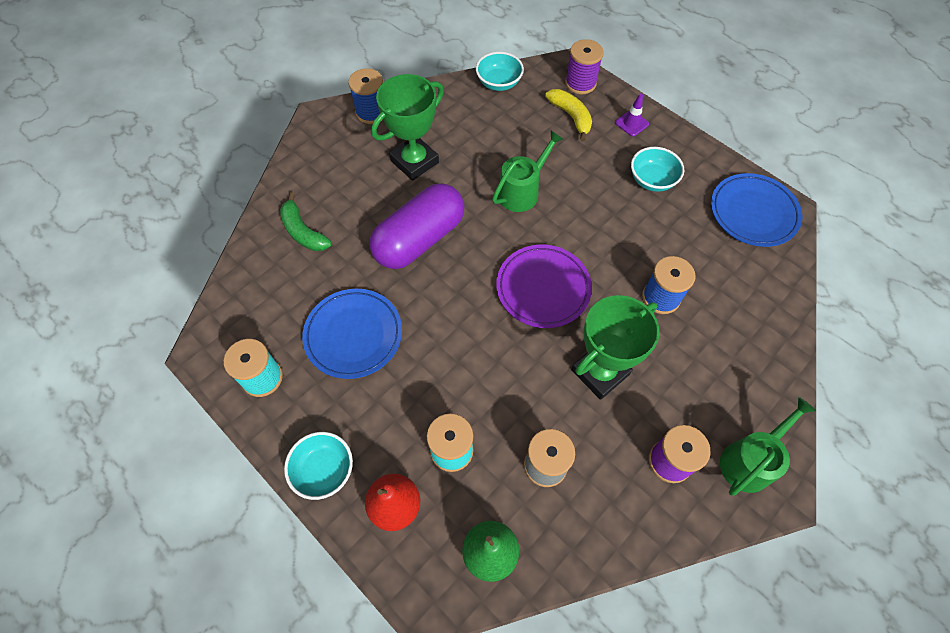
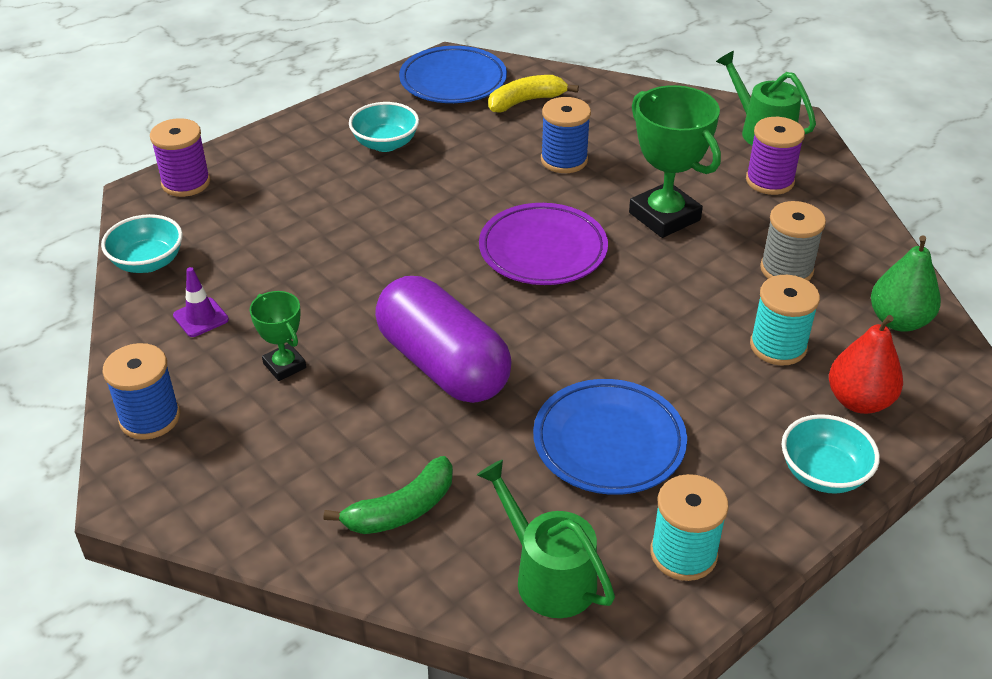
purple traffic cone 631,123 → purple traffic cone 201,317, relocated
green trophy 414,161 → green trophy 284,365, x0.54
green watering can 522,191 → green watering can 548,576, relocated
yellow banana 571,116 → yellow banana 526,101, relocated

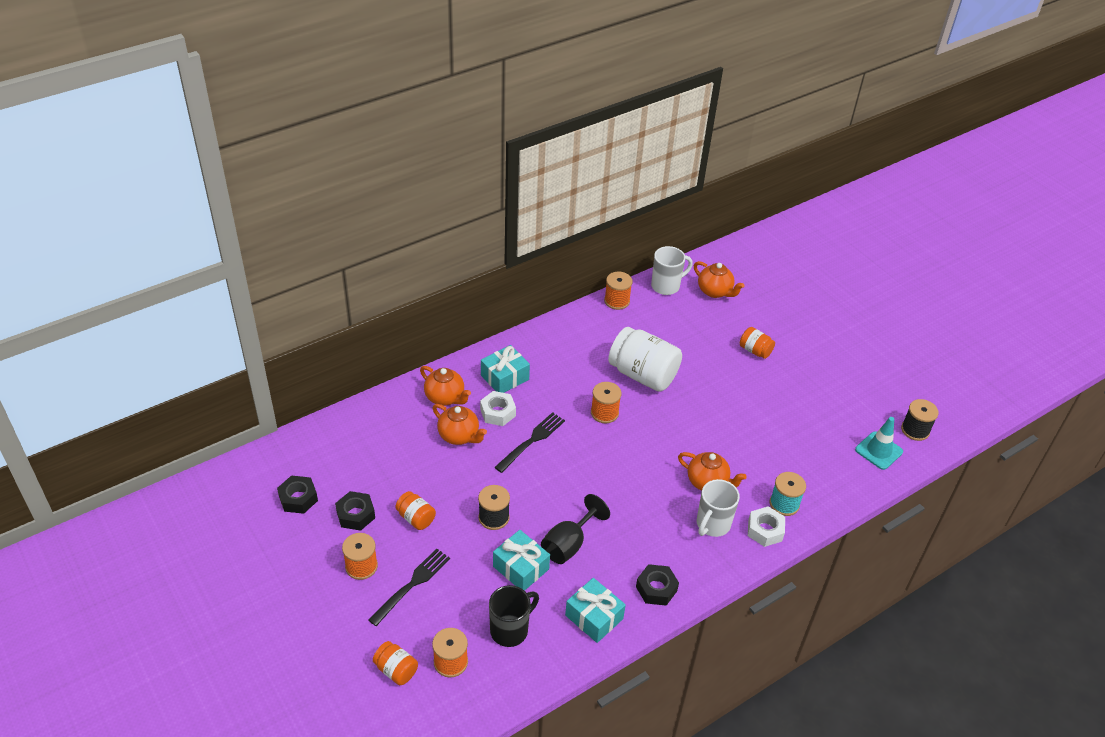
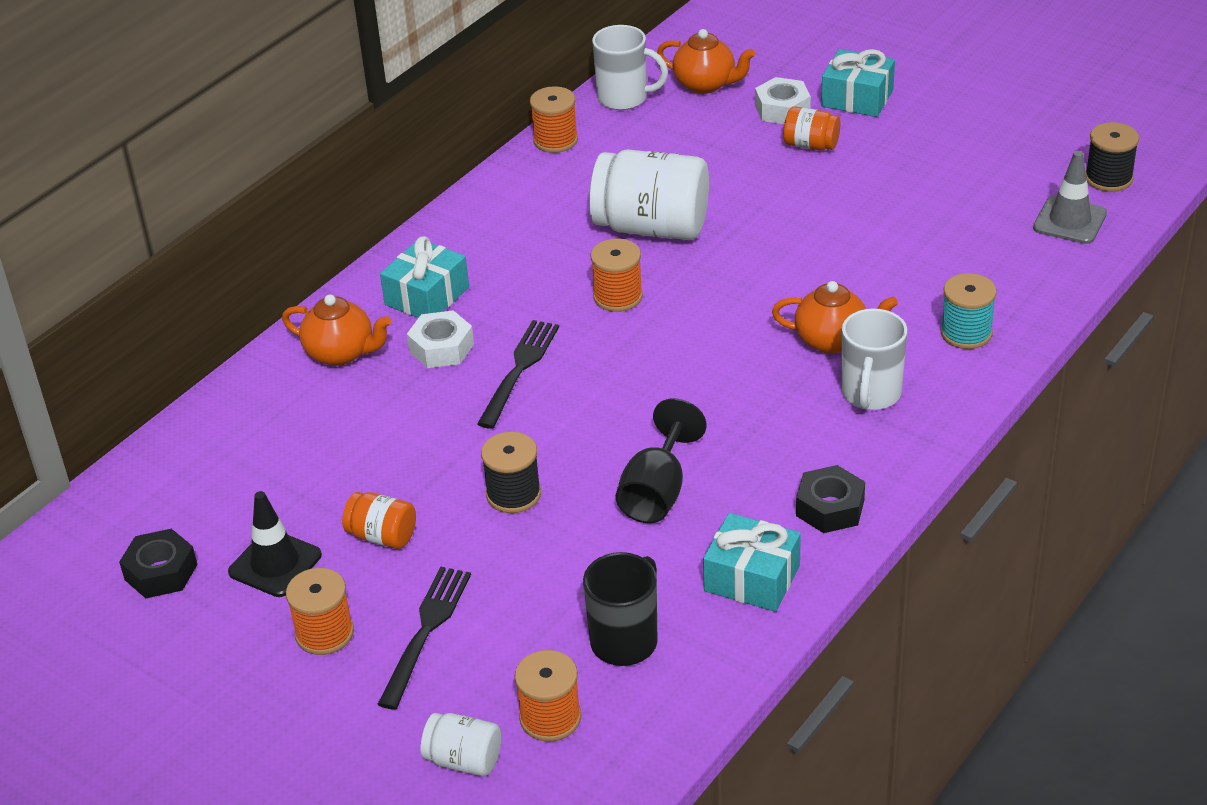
black nut 355,515 → black traffic cone 275,564
orange jar 396,670 → white jar 464,760
white mug 666,286 → white mug 624,98, 60 degrees clockwise
white nut 765,530 → white nut 782,109, relocated
turquoise gift 521,568 → turquoise gift 857,98, relocated
turquoise traffic cone 878,451 → grey traffic cone 1069,221
orange teapot 459,436 → -

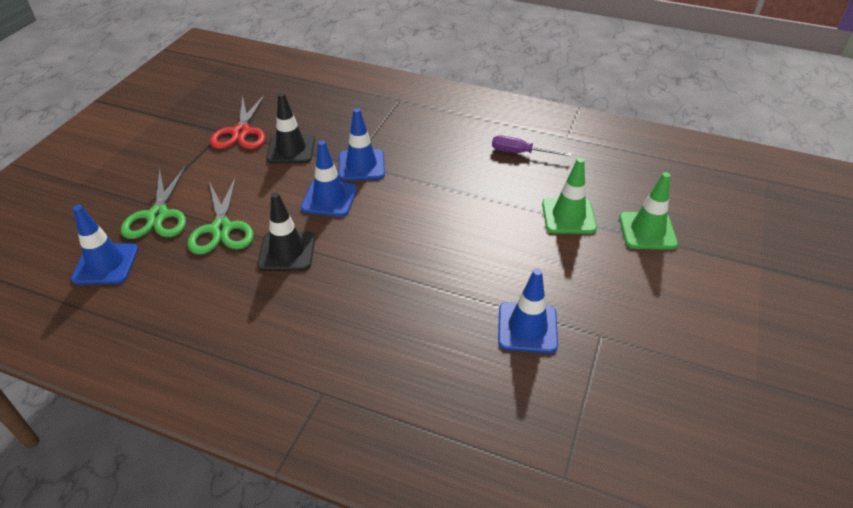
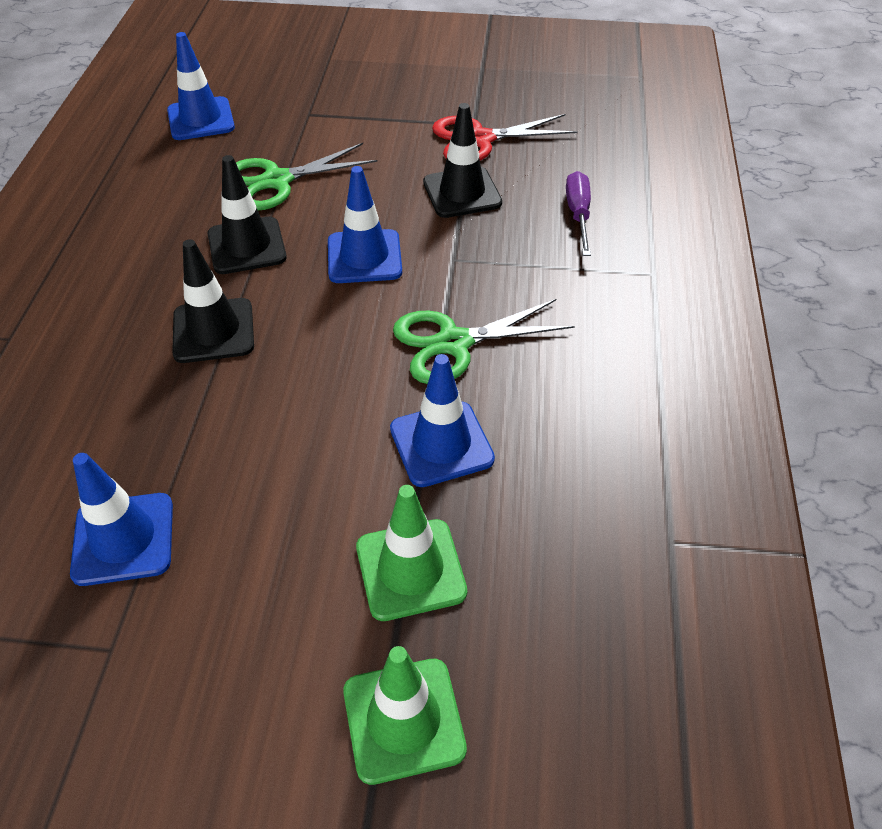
- → black traffic cone 213,331
blue traffic cone 361,165 → blue traffic cone 441,444, relocated
green scissors 158,216 → green scissors 453,343, relocated
purple screwdriver 520,153 → purple screwdriver 578,214, relocated

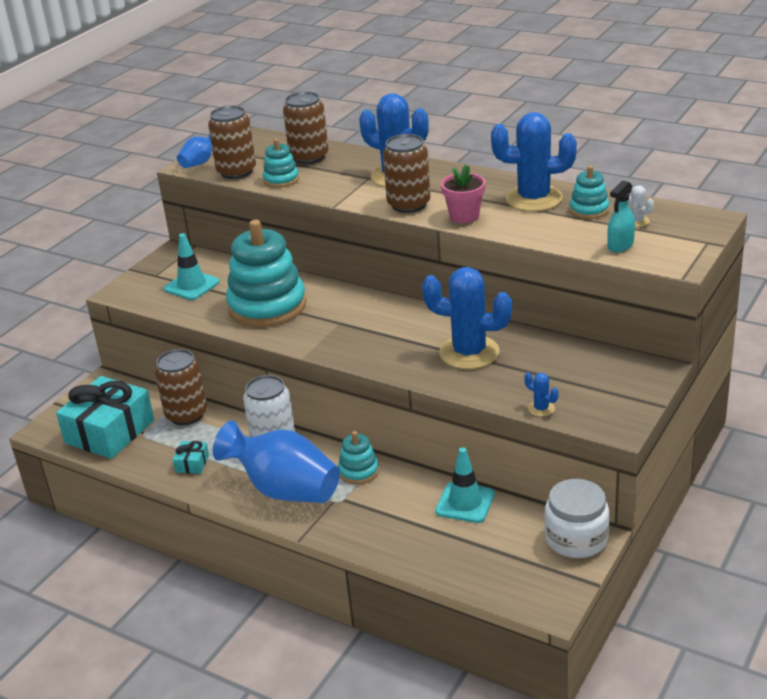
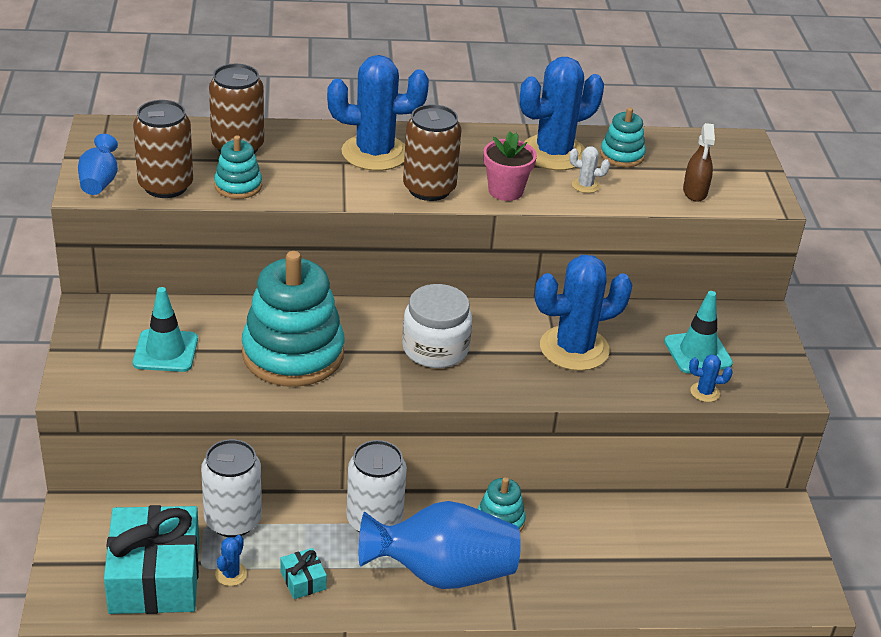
brown can 186,415 → white can 233,520
- → blue cactus 231,574
white jar 576,539 → white jar 435,349, relocated
white cactus 637,221 → white cactus 585,185, relocated
turquoise traffic cone 465,503 → turquoise traffic cone 698,352, relocated
turquoise spray bottle 620,245 → brown spray bottle 695,192

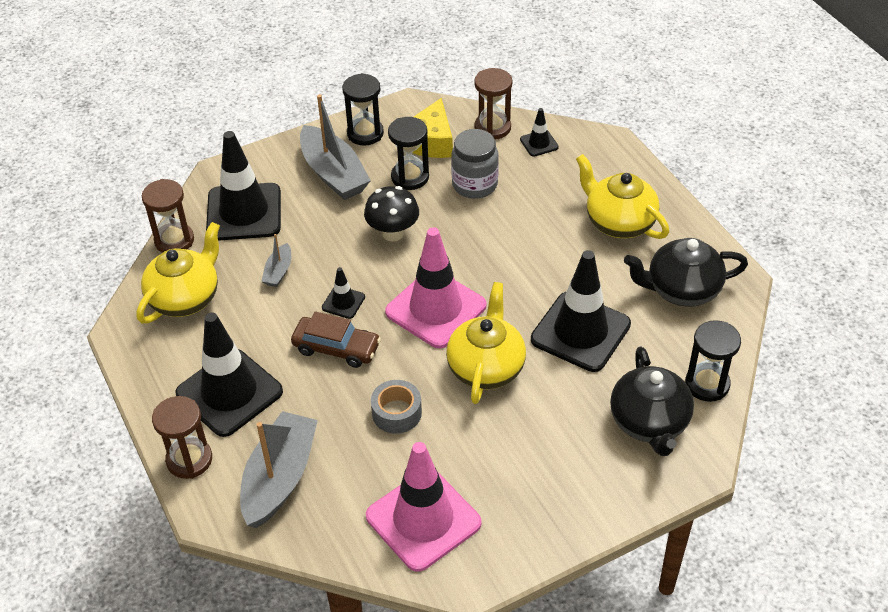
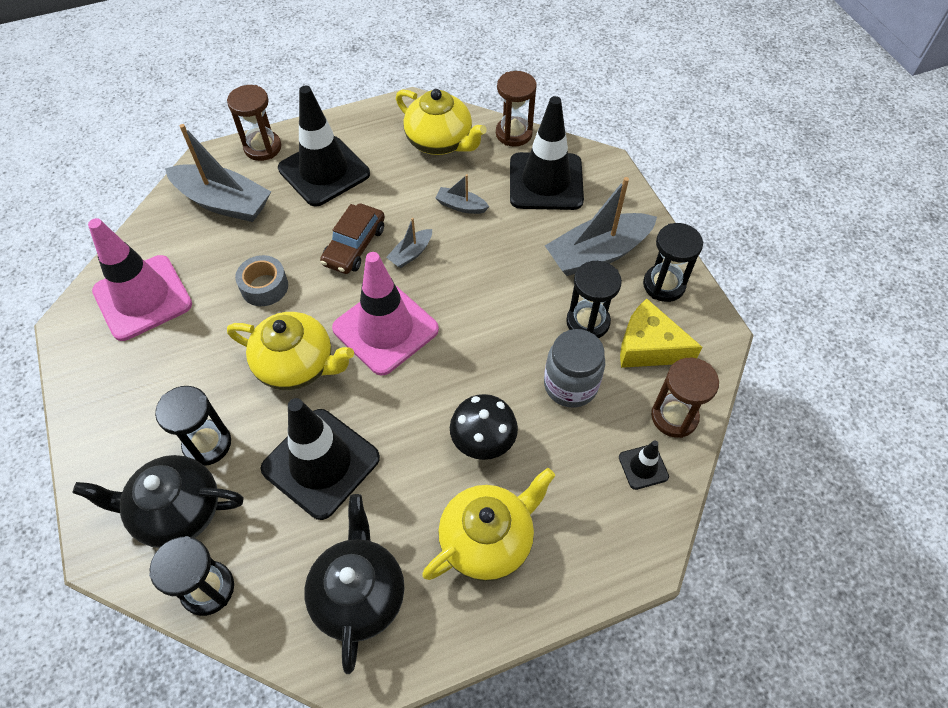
- → black hourglass 207,444
black traffic cone 343,302 → grey boat 411,253
black mushroom 393,233 → black mushroom 483,443, relocated

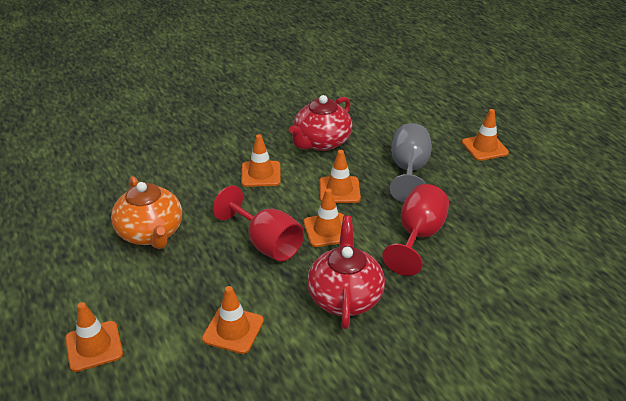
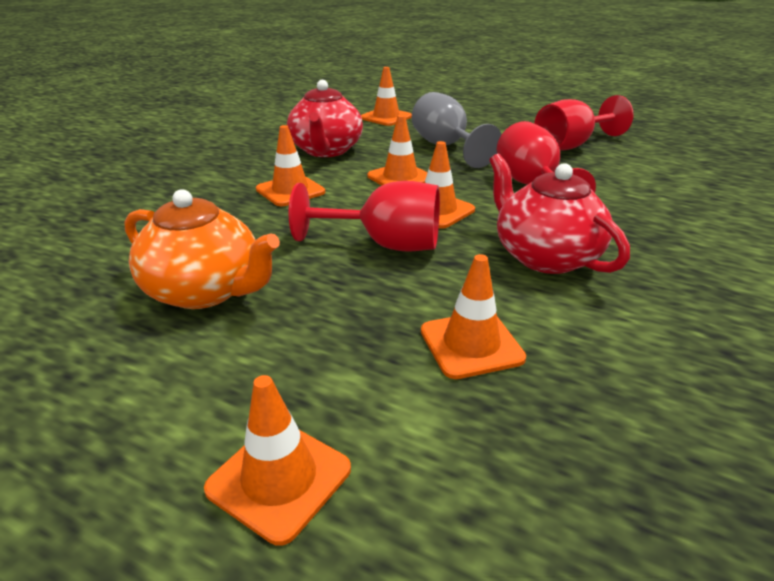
orange traffic cone 484,148 → orange traffic cone 386,117, relocated
- → red goblet 571,145

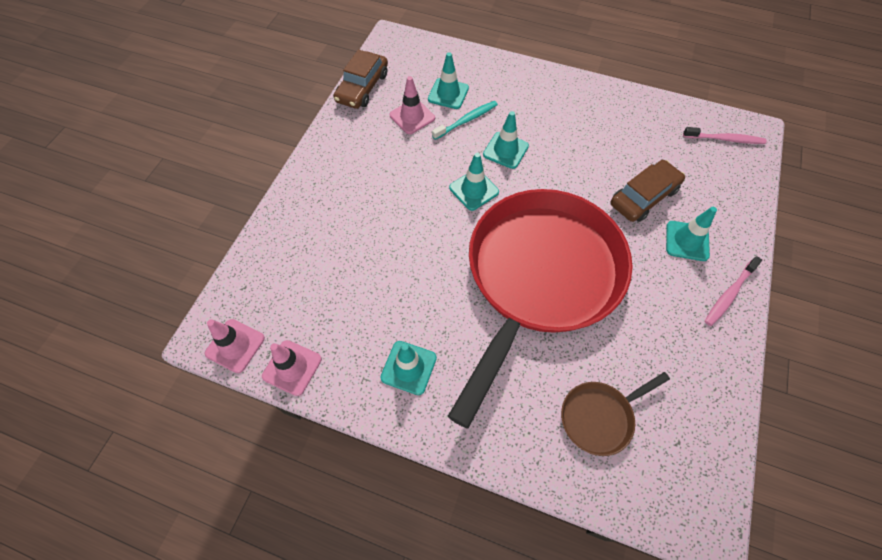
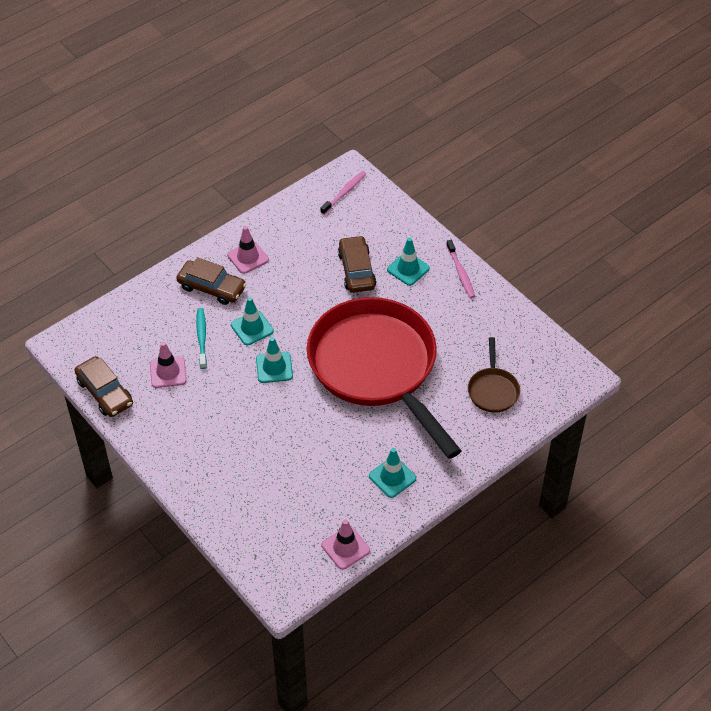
- → brown car 212,287
pink traffic cone 235,346 → pink traffic cone 248,257, relocated
turquoise traffic cone 448,94 → -

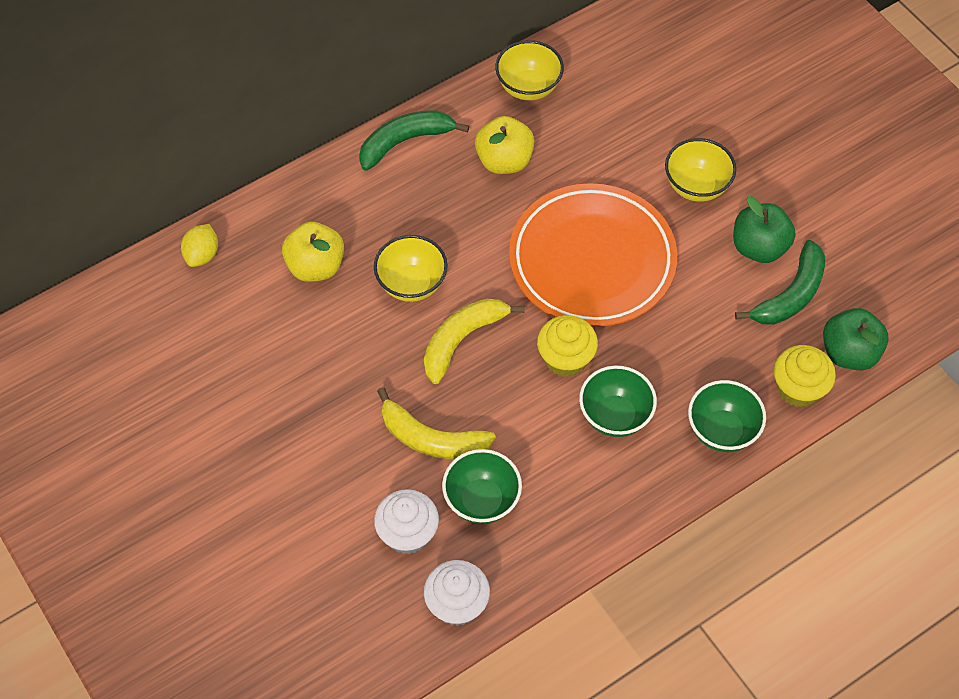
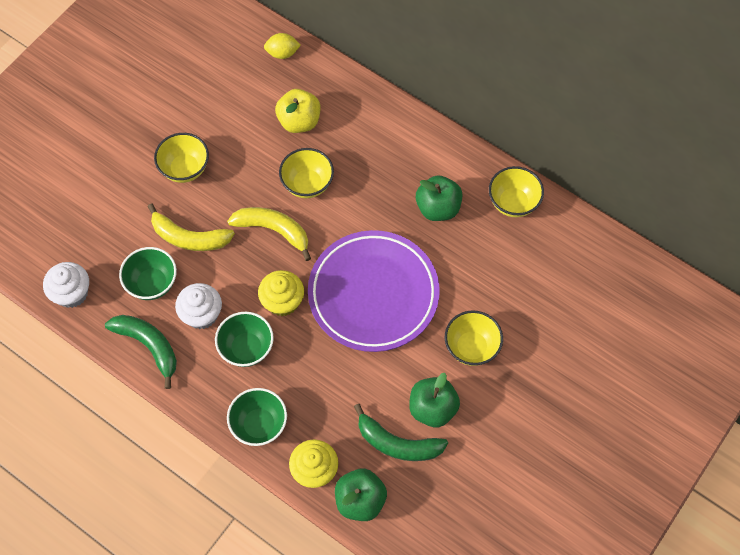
green banana 405,142 → green banana 148,346, relocated
yellow banana 431,438 → yellow banana 189,237, 75 degrees counterclockwise
- → yellow bowl 185,169
white cupcake 407,533 → white cupcake 201,314, relocated
orange plate 592,260 → purple plate 373,294
yellow apple 504,161 → green apple 438,208

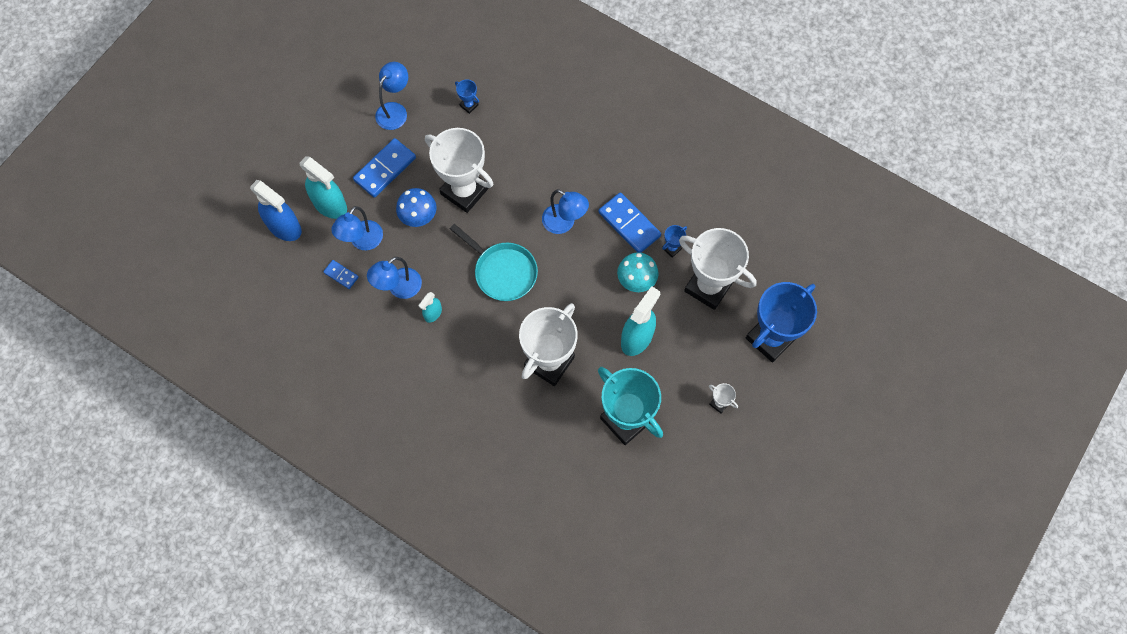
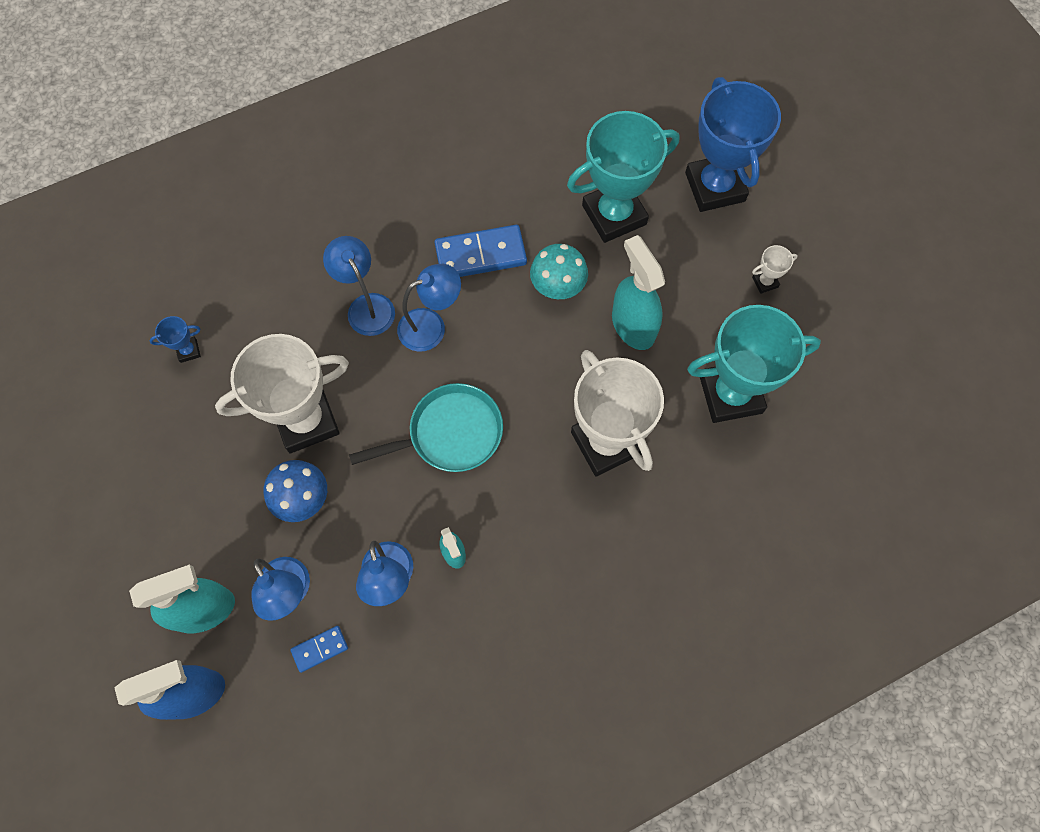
blue lamp 395,110 → blue lamp 366,306, relocated
white trophy 708,287 → turquoise trophy 614,215
blue domino 385,169 → -
blue trophy 672,248 → -

